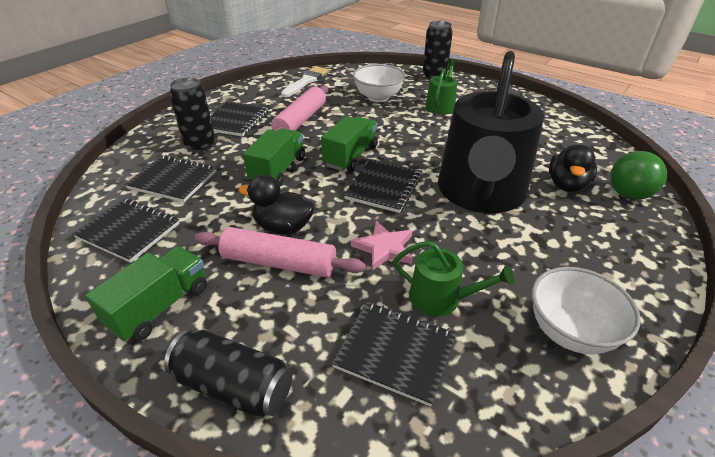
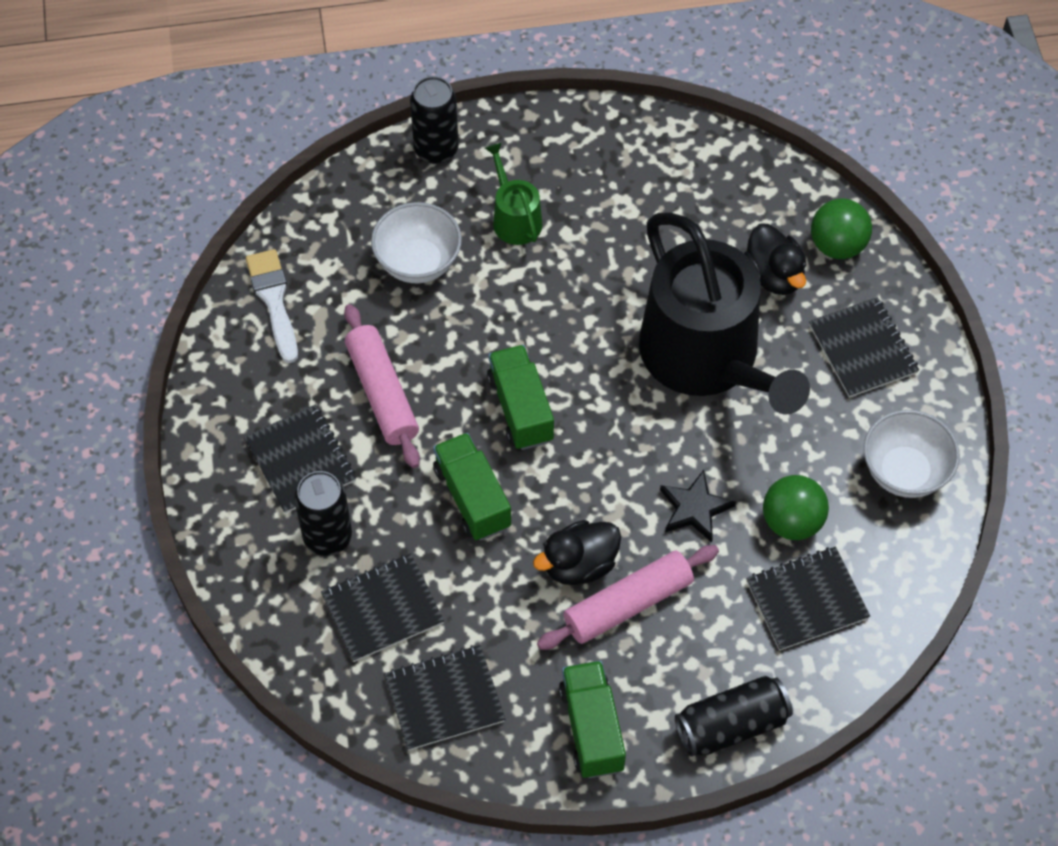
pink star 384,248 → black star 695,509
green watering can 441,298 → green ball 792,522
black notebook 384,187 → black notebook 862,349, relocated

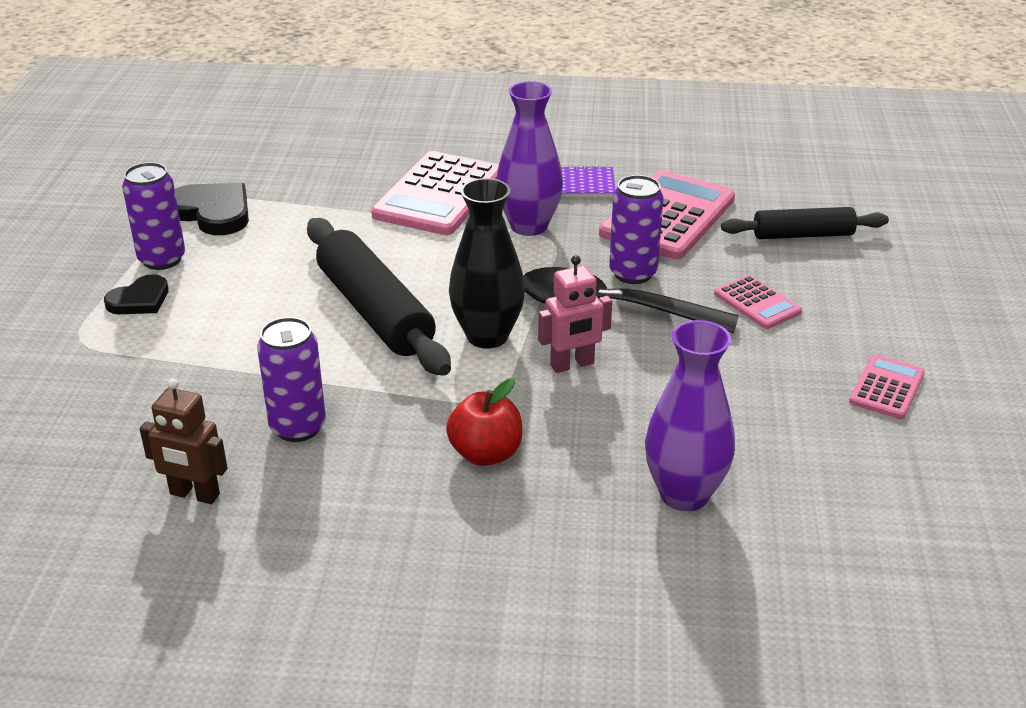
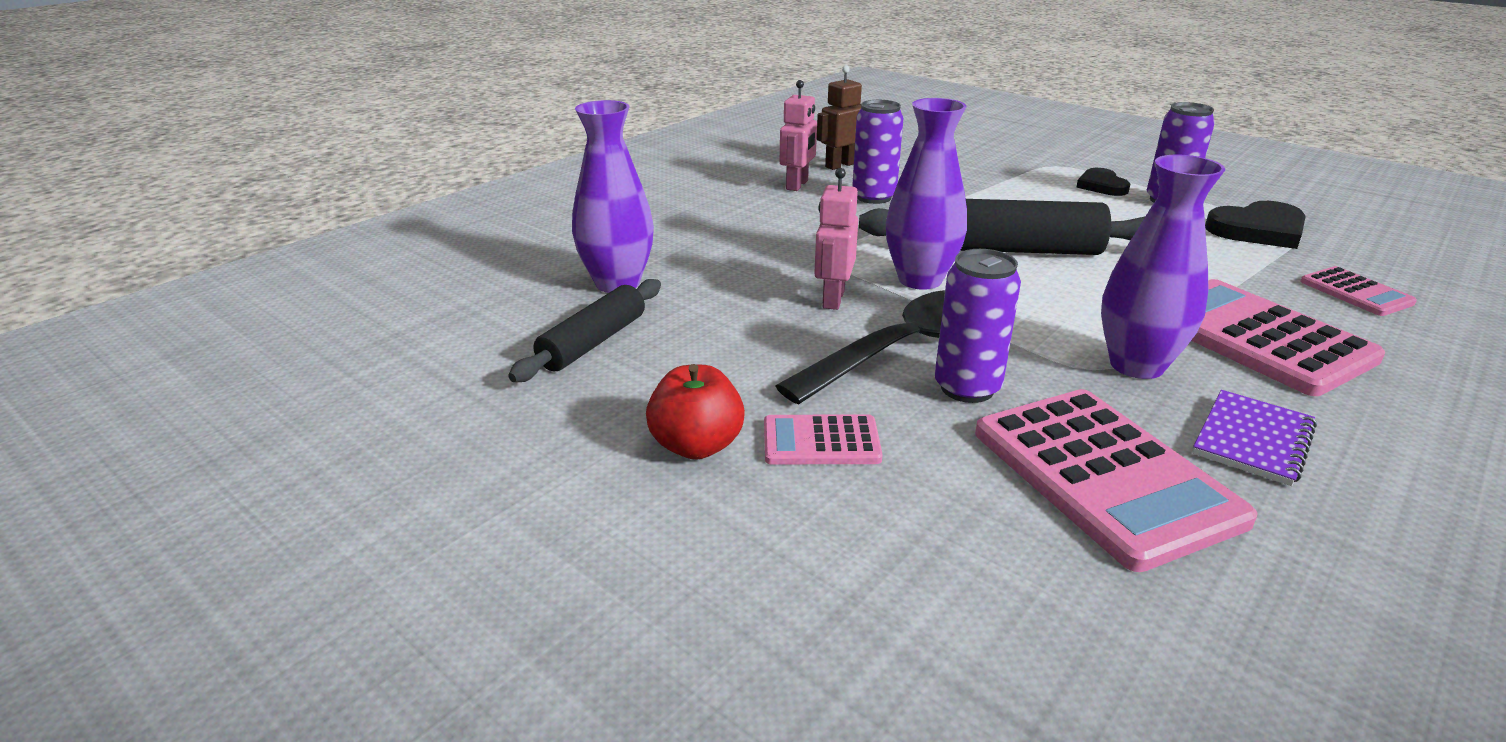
black rolling pin 802,235 → black rolling pin 593,342, relocated
red apple 486,454 → red apple 696,445, relocated
- → pink robot 797,185
black vase 487,336 → purple vase 920,280
pink calculator 887,388 → pink calculator 1355,292, relocated

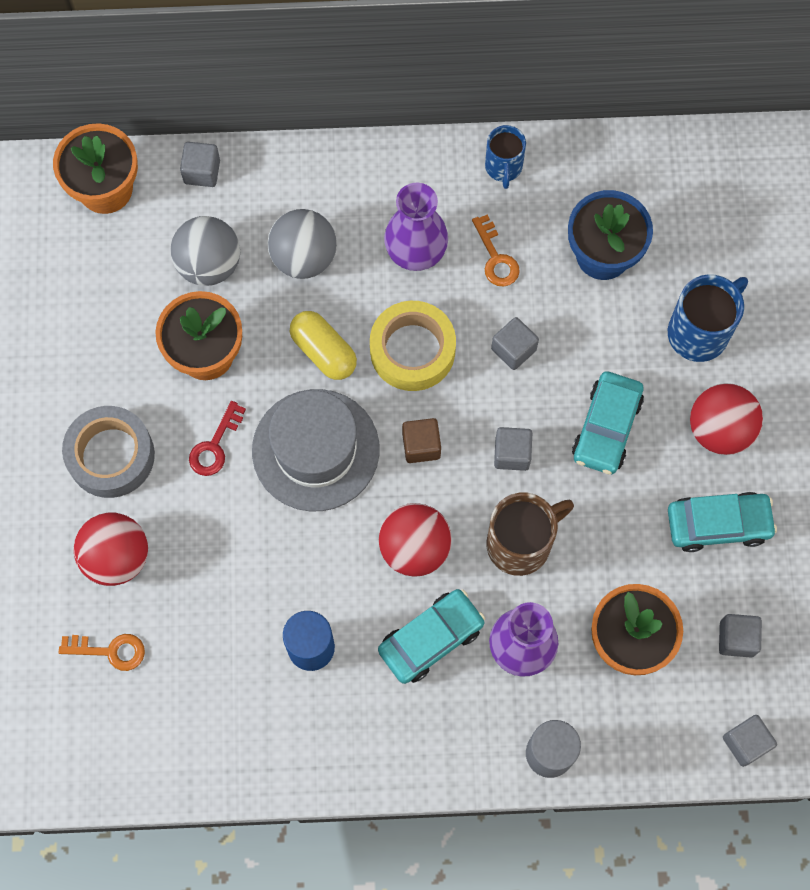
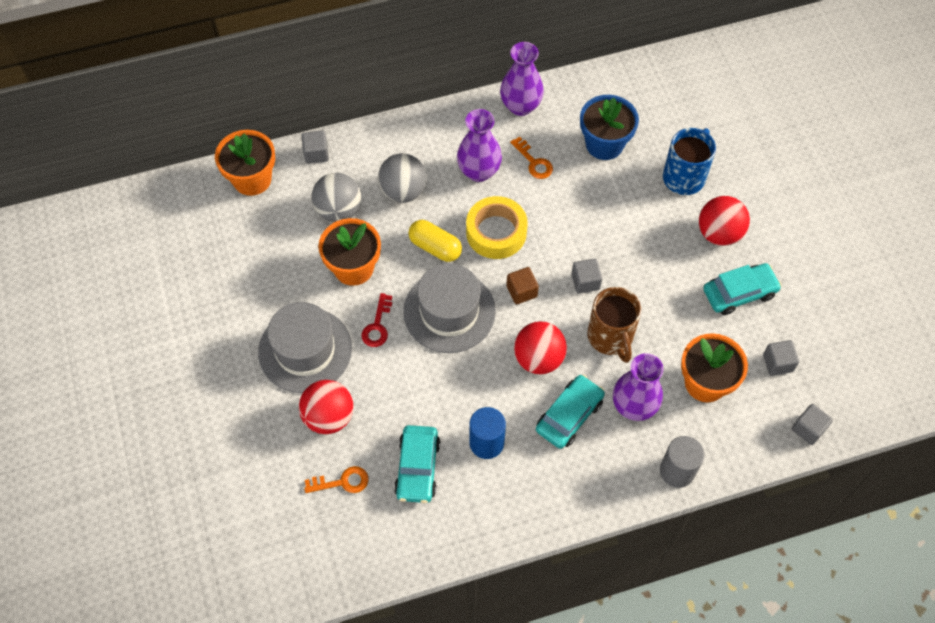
grey tape 111,456 → grey hat 305,350
turquoise car 606,428 → turquoise car 417,468, relocated
blue mug 503,167 → purple vase 520,106
brown mug 521,543 → brown mug 611,337, 120 degrees clockwise
grey cube 513,349 → -

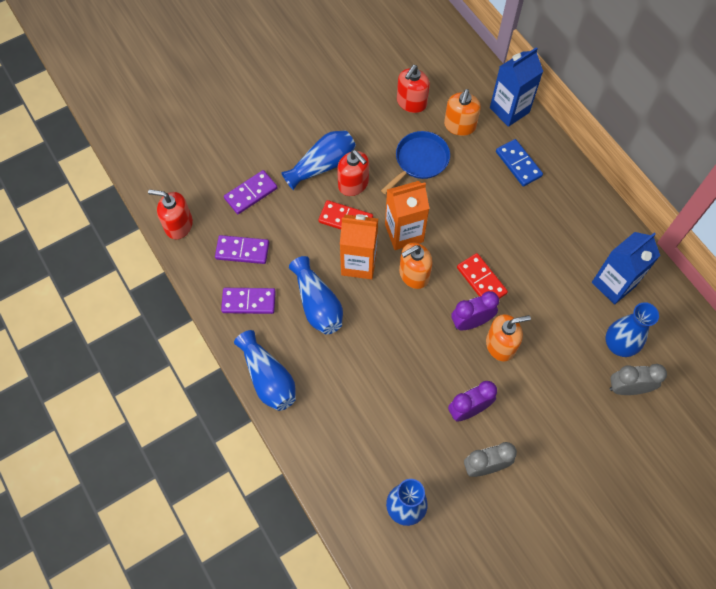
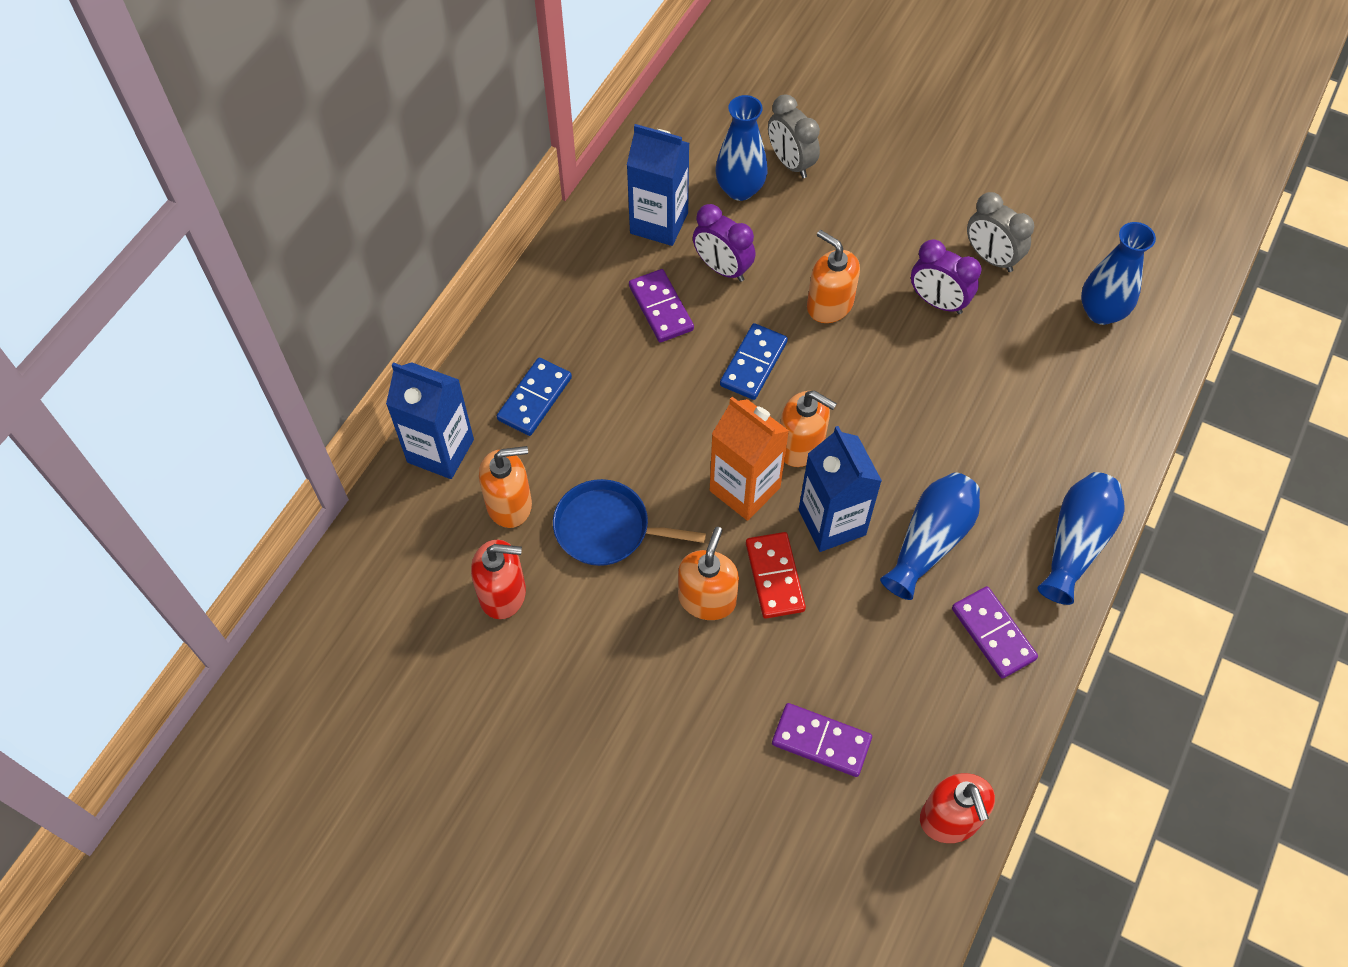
purple domino 242,250 → purple domino 661,308, relocated
red soap dispenser 353,184 → orange soap dispenser 707,599
purple clock 471,322 → purple clock 722,268, relocated
red domino 481,280 → blue domino 753,363
orange carton 359,263 → blue carton 832,522
blue vase 322,165 → -

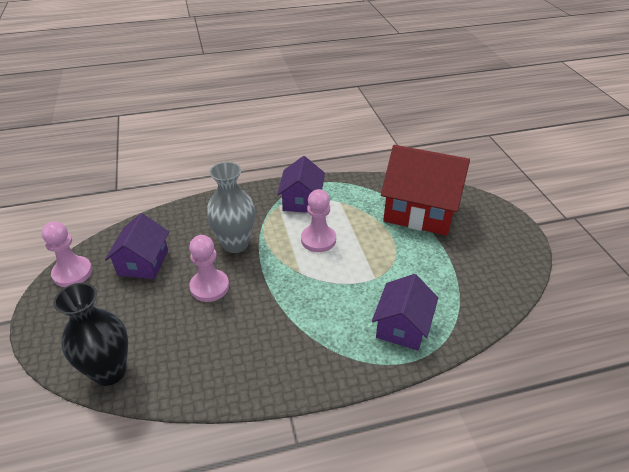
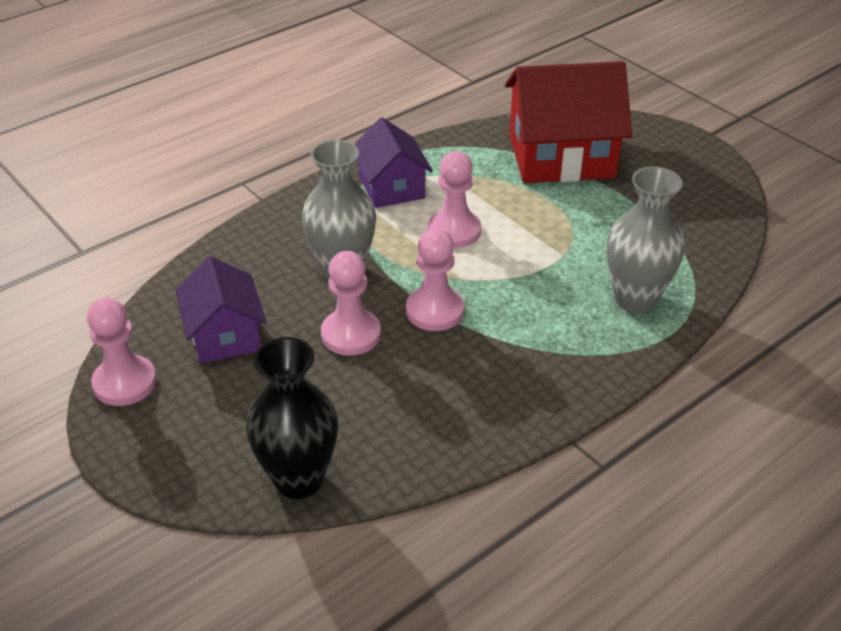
- → pink pawn 435,311
purple house 402,326 → grey vase 635,299

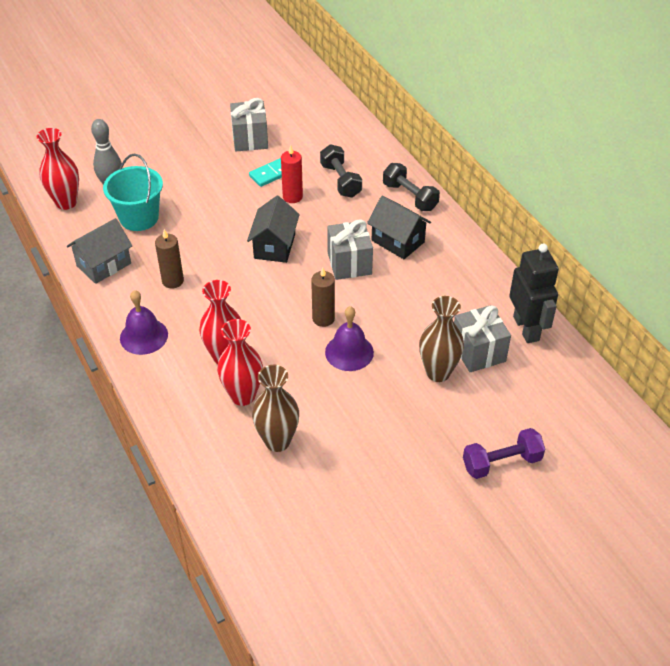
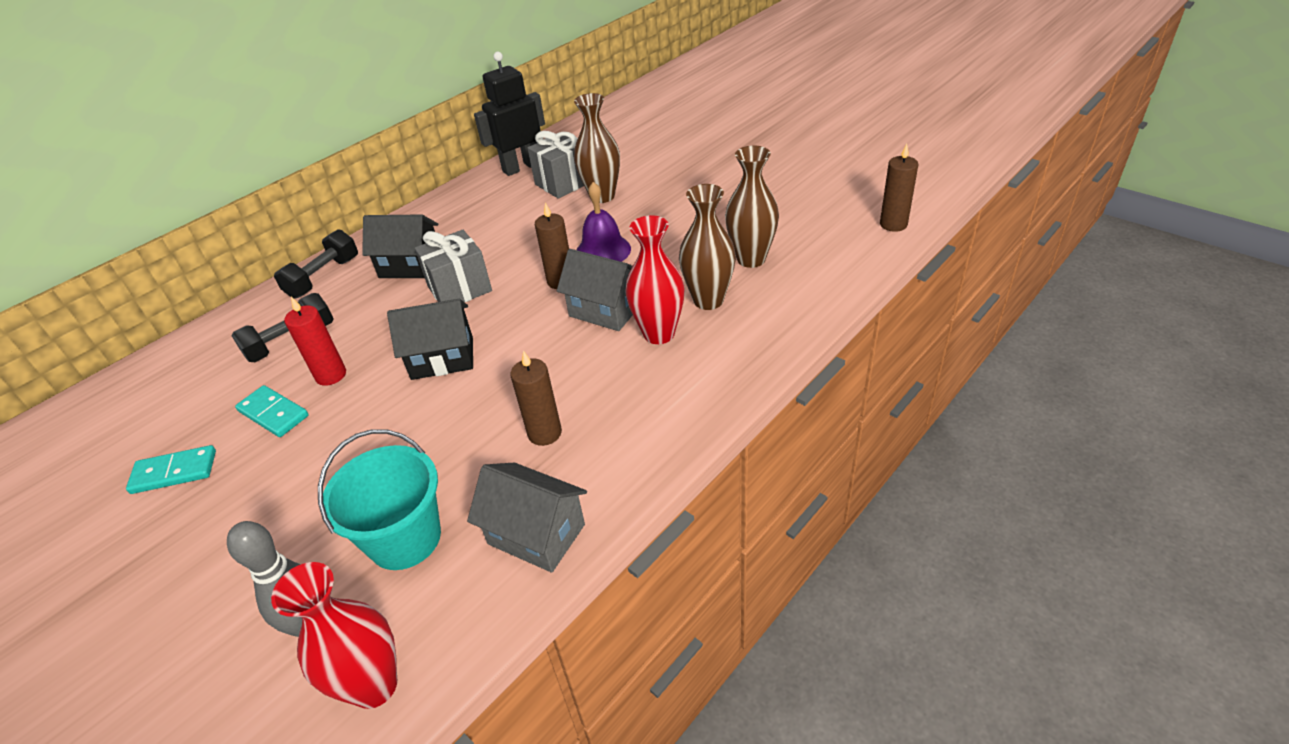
grey gift 250,139 → turquoise domino 174,472
black house 398,241 → black house 410,265, 75 degrees clockwise
- → grey house 605,310
red vase 243,396 → brown vase 708,300
- → brown candle 893,224
purple bell 144,336 → -
purple dumbbell 501,462 → -

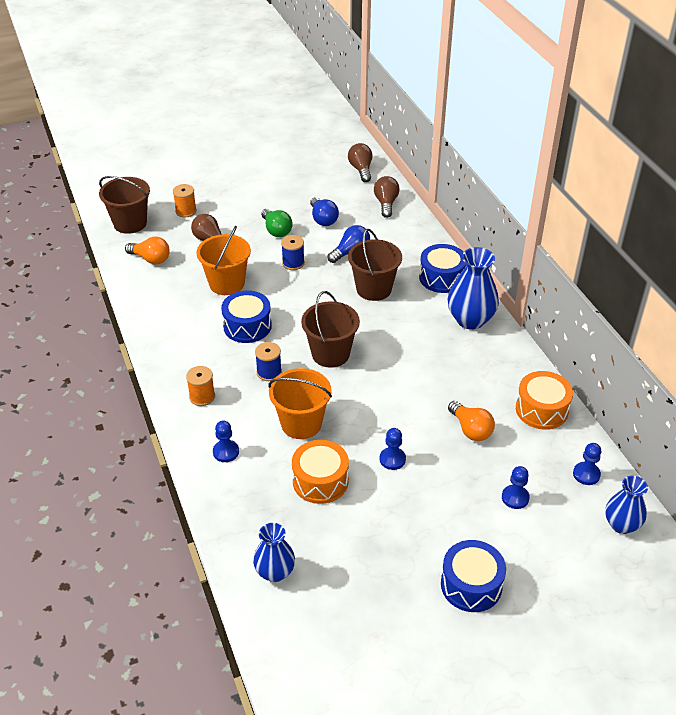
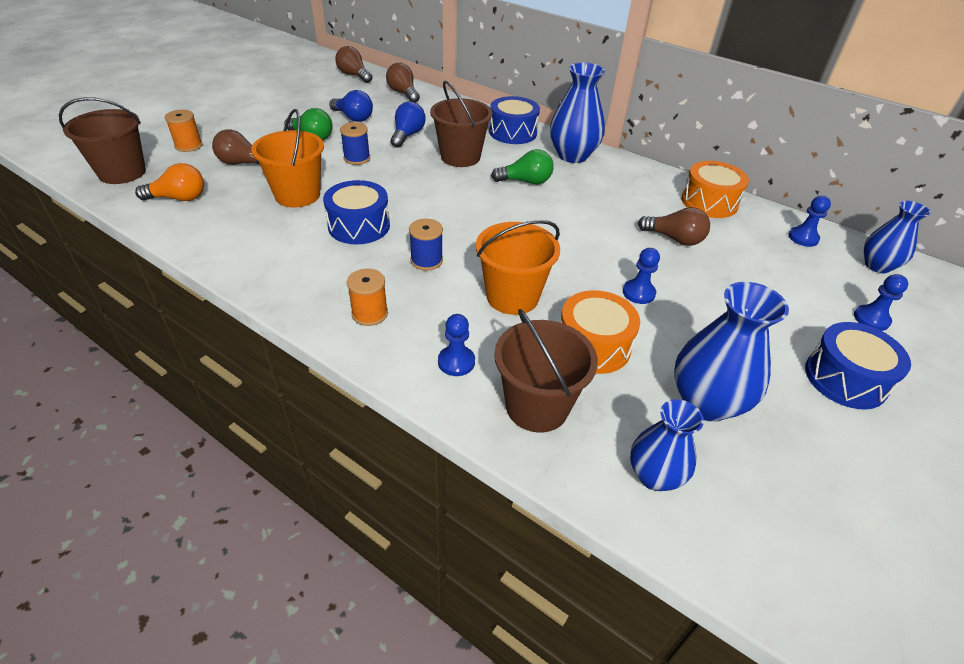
- → green light bulb 525,181
brown bucket 330,354 → brown bucket 537,406, relocated
orange light bulb 470,429 → brown light bulb 674,239
- → blue vase 706,402
blue pawn 515,498 → blue pawn 871,319, relocated

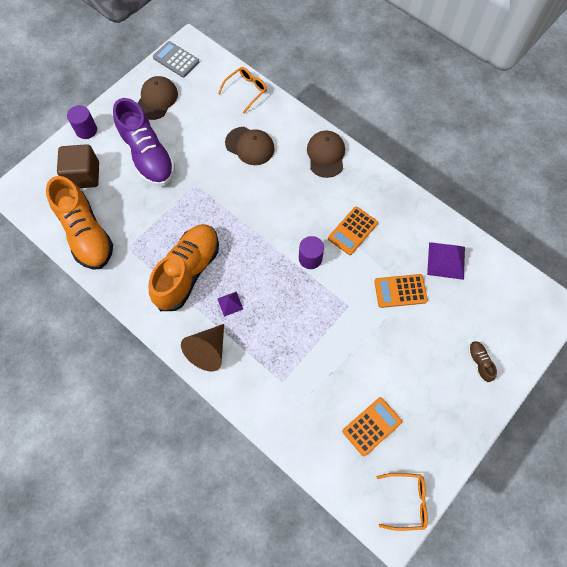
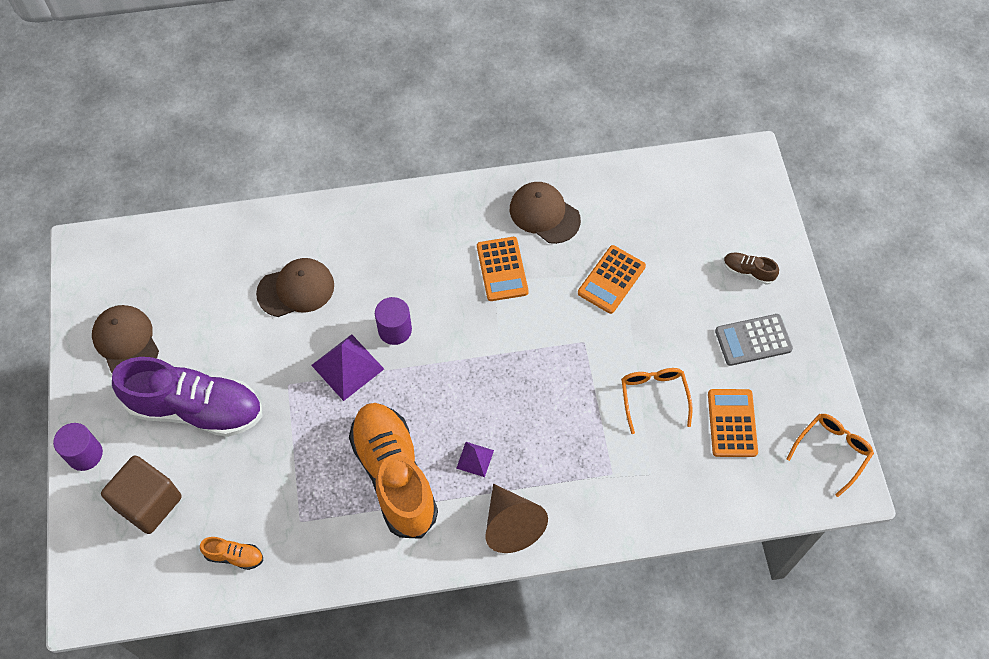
orange shoe 86,233 → orange shoe 234,556, x0.41
purple pyramid 446,260 → purple pyramid 347,367, relocated
purple cylinder 310,258 → purple cylinder 395,330, relocated
brown cap 326,155 → brown cap 544,214, relocated
orange glasses 246,90 → orange glasses 653,396, relocated
grey calculator 176,60 → grey calculator 753,340, relocated

